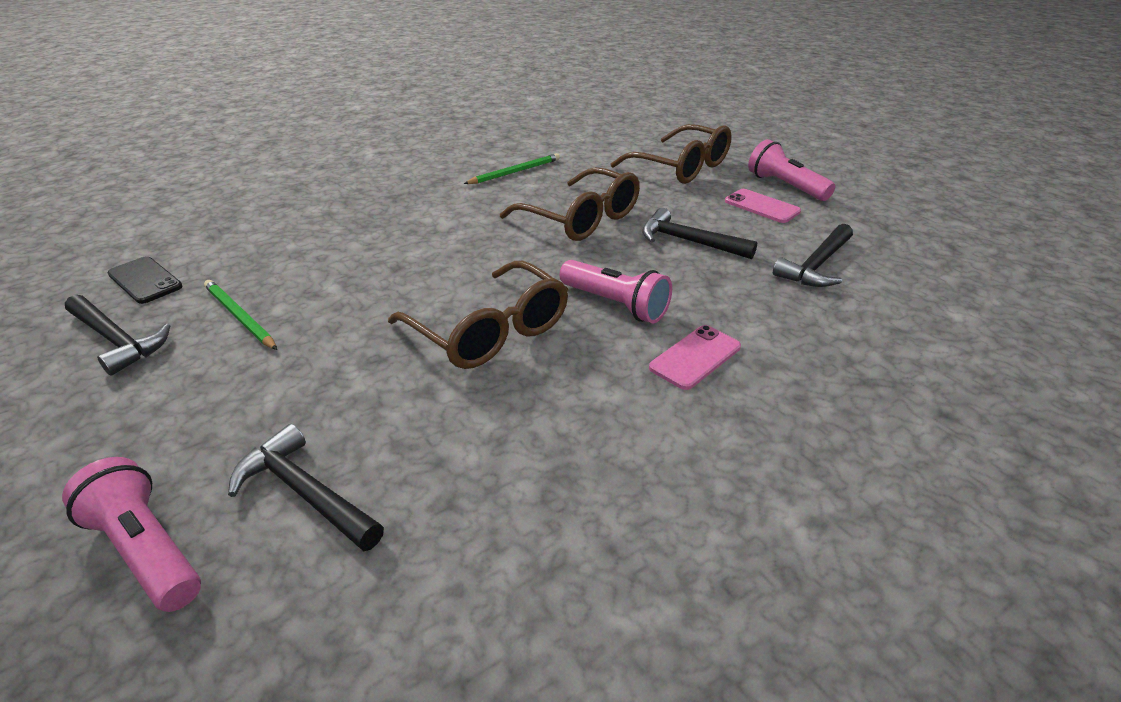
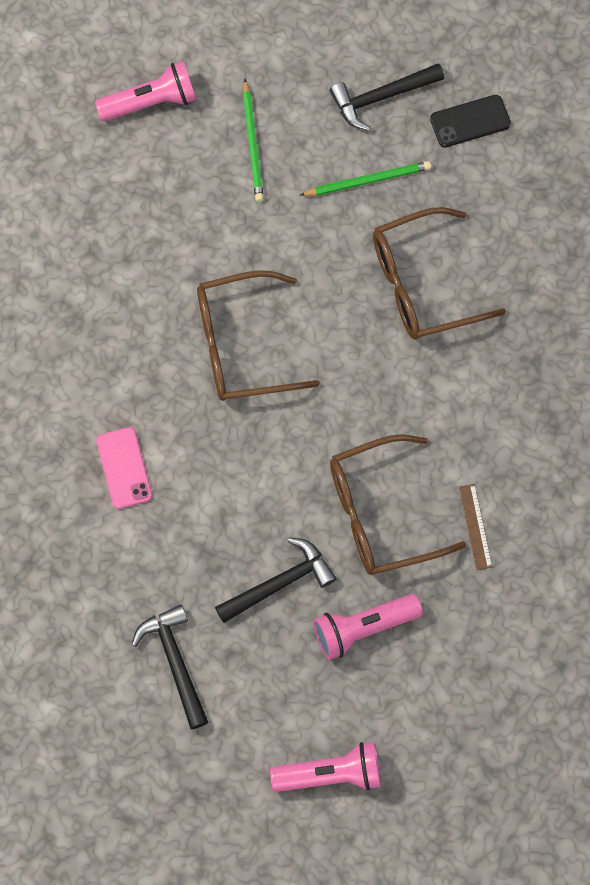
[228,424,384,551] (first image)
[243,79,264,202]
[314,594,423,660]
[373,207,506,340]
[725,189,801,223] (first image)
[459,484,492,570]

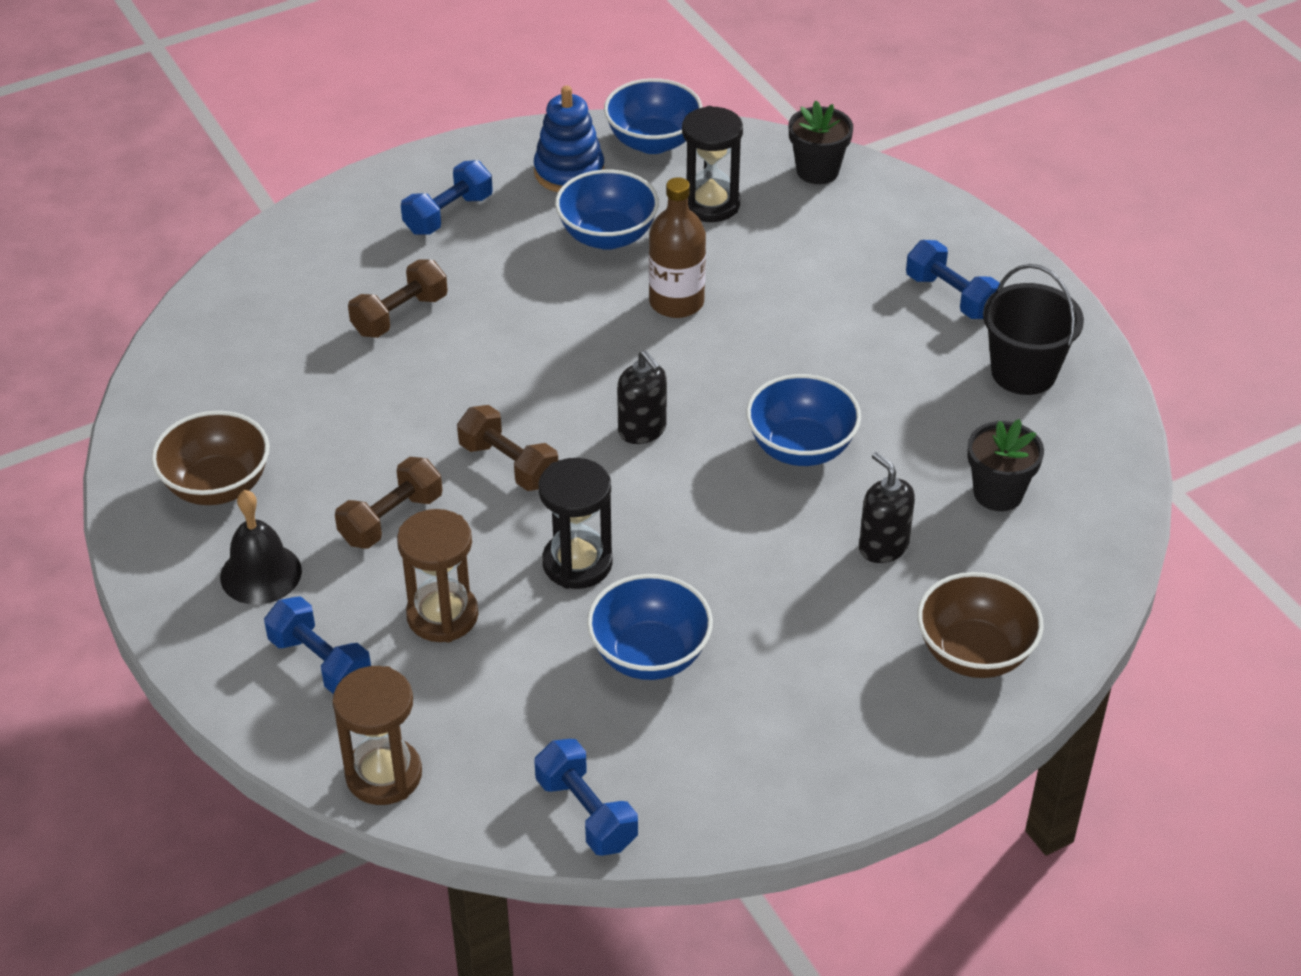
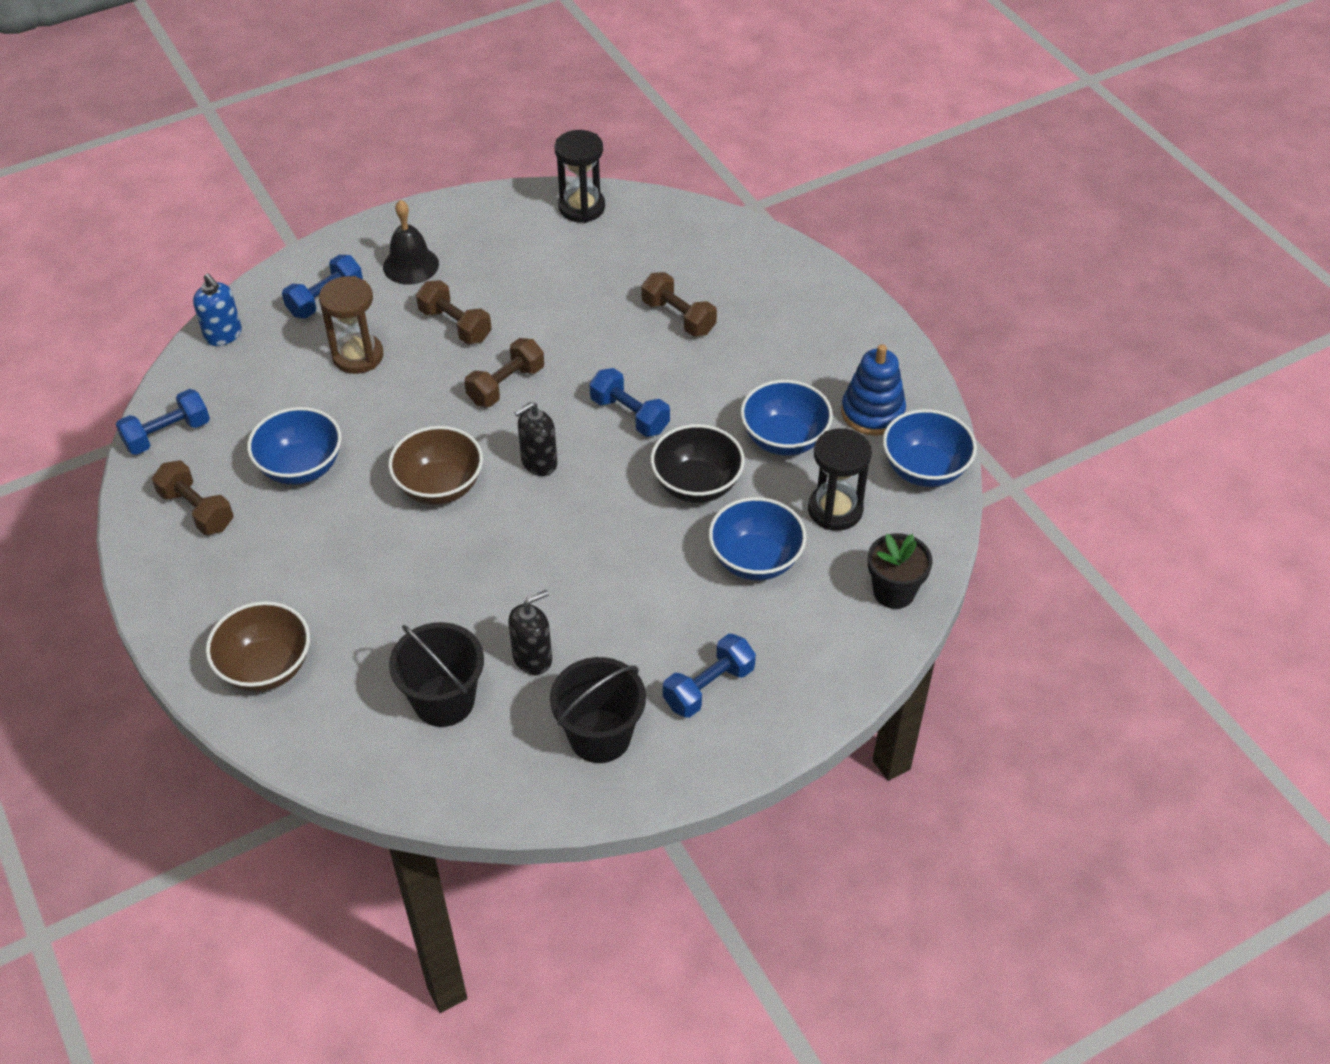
[388,426,483,505]
[193,273,242,346]
[589,368,670,437]
[554,130,605,223]
[651,424,745,503]
[709,497,807,581]
[508,590,552,675]
[389,622,484,727]
[152,460,233,535]

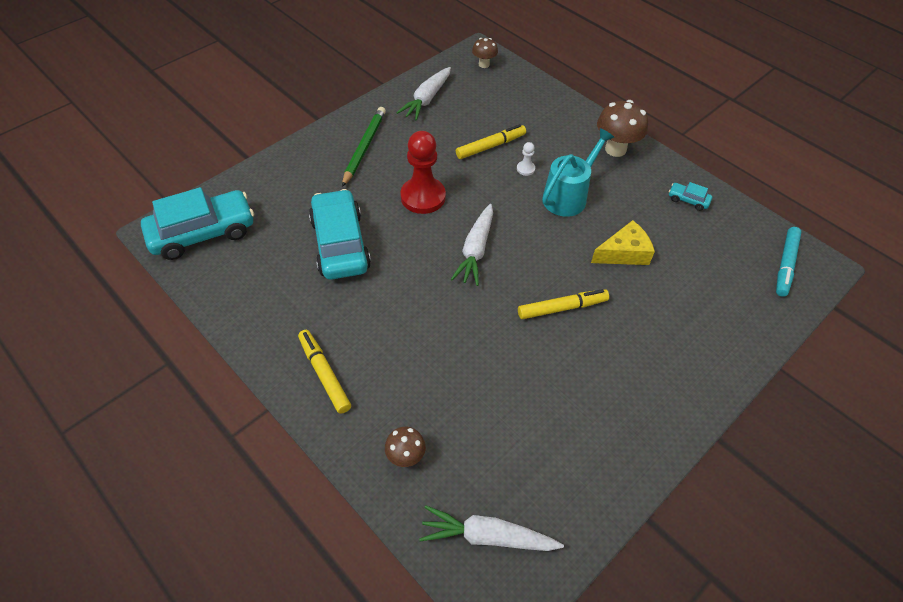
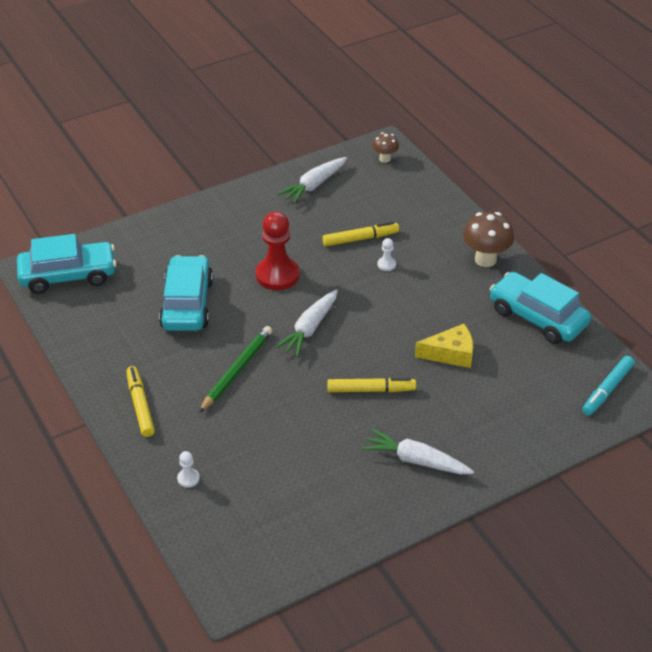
[199,326,272,413]
[177,451,200,488]
[362,429,474,474]
[542,128,614,217] (first image)
[490,272,591,344]

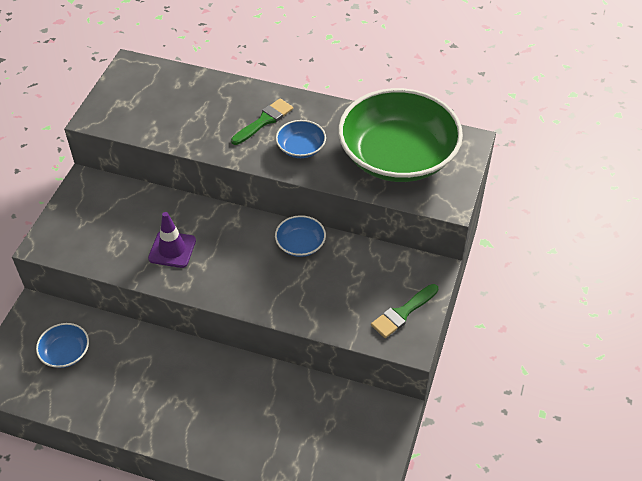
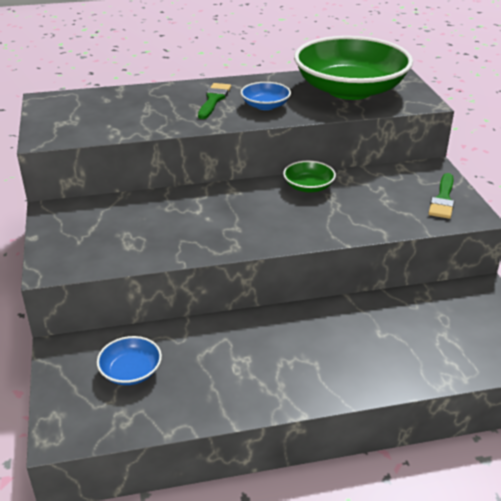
[148,212,196,268] (first image)
[283,161,336,193]

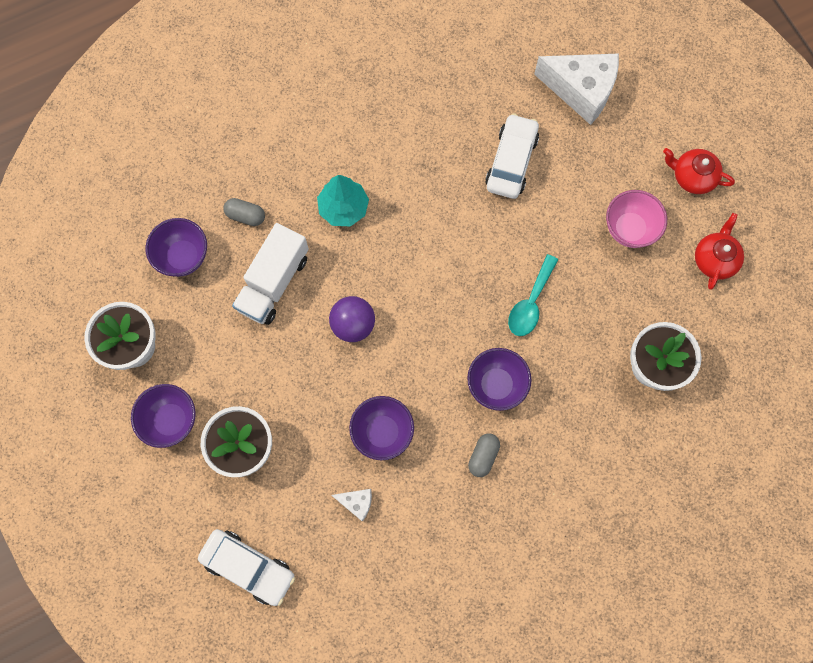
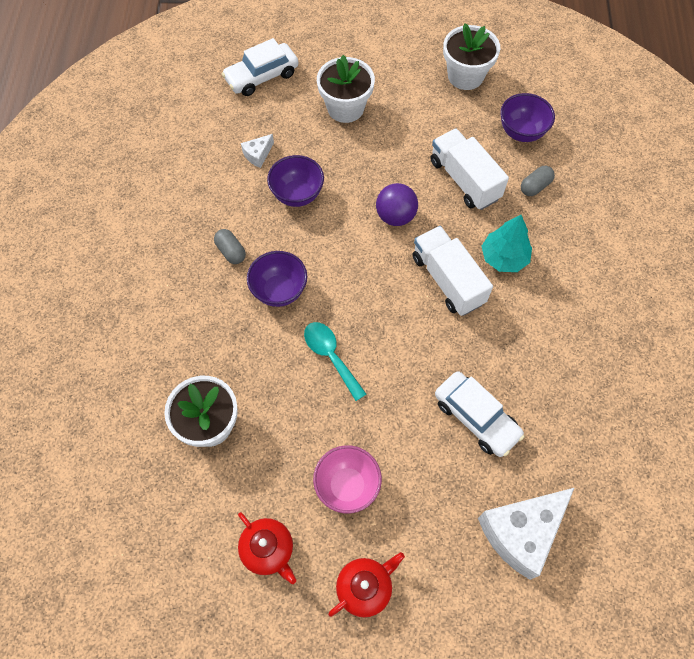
[131,384,196,448] (first image)
[413,226,493,316]

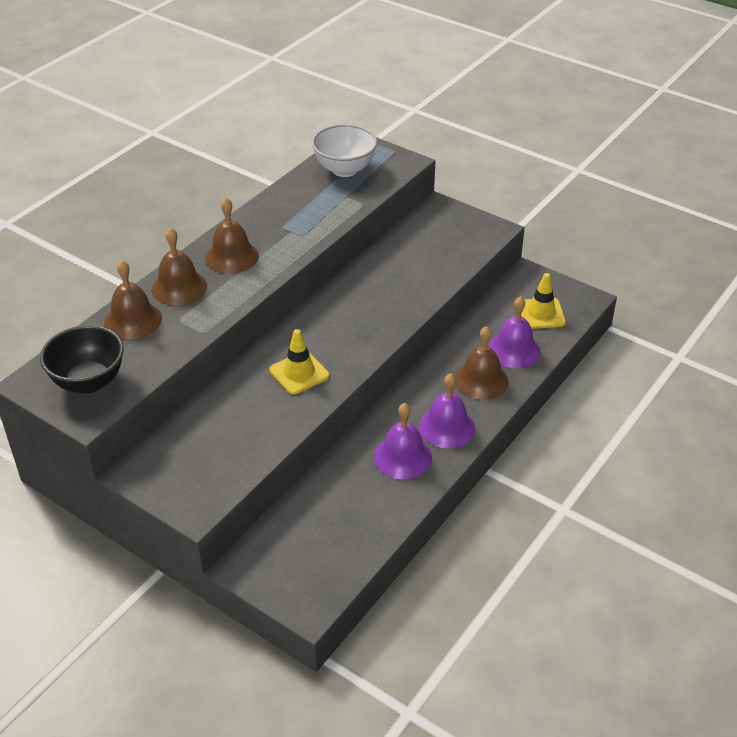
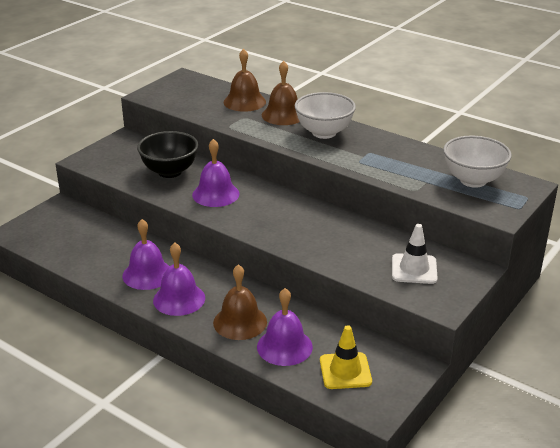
[137,131,198,178]
[294,92,356,139]
[192,139,240,207]
[392,224,438,284]

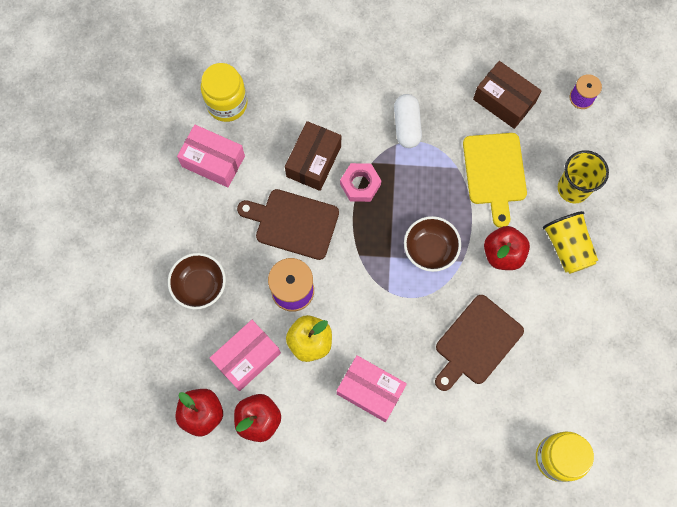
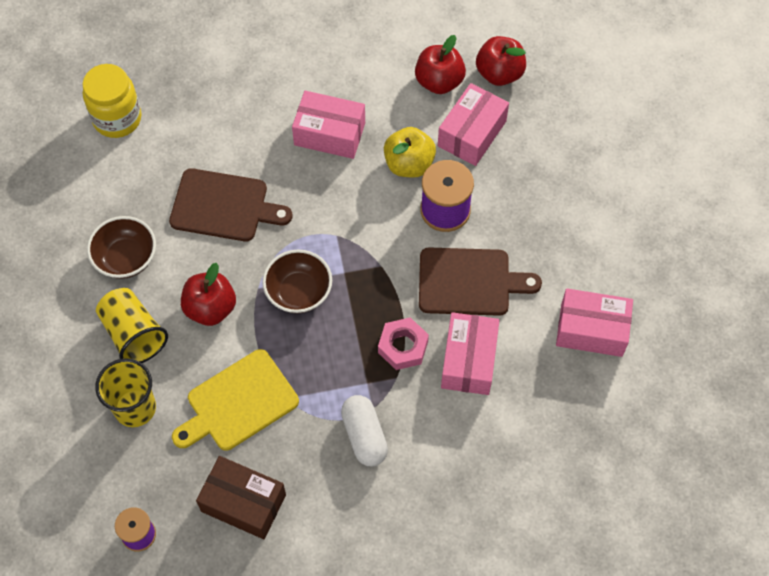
[87,216,156,279]
[201,63,247,122] (first image)
[441,312,500,395]
[169,168,292,241]
[172,349,299,451]

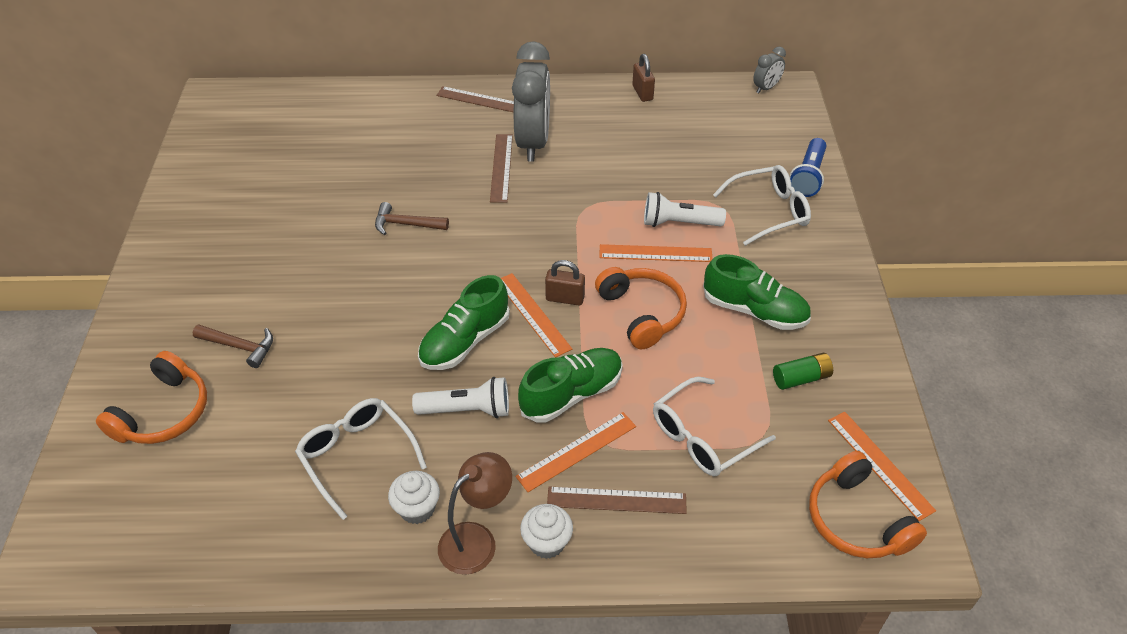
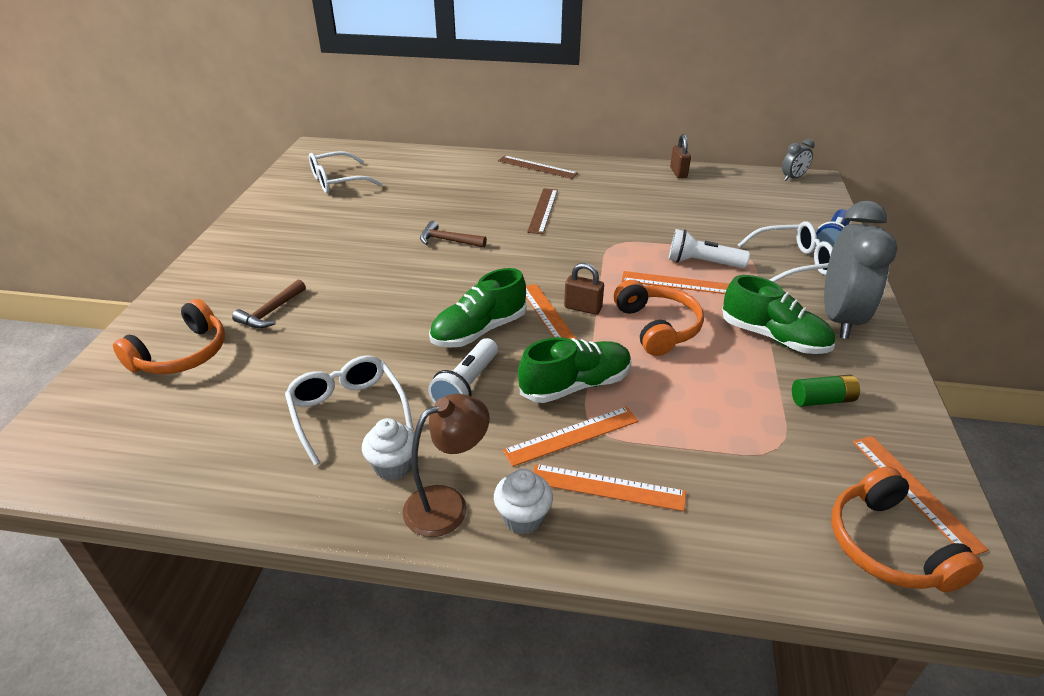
[232,279,306,328]
[428,338,498,403]
[824,201,898,339]
[533,464,686,511]
[309,151,382,193]

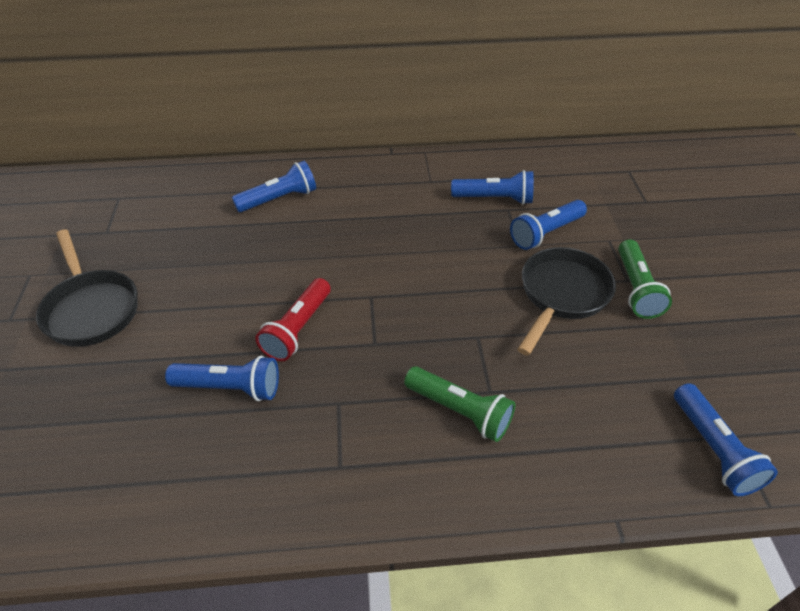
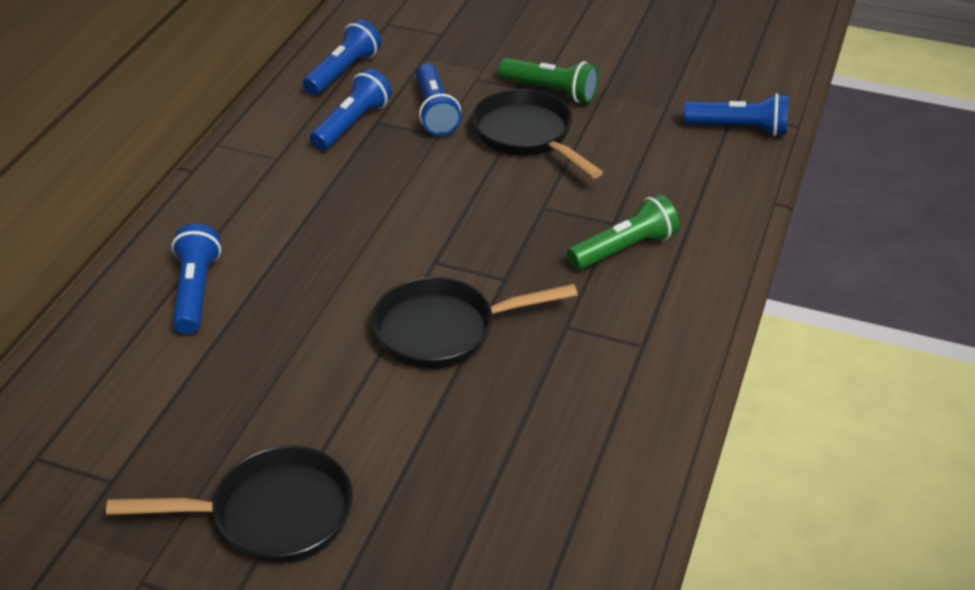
[303,20,381,95]
[371,277,578,369]

